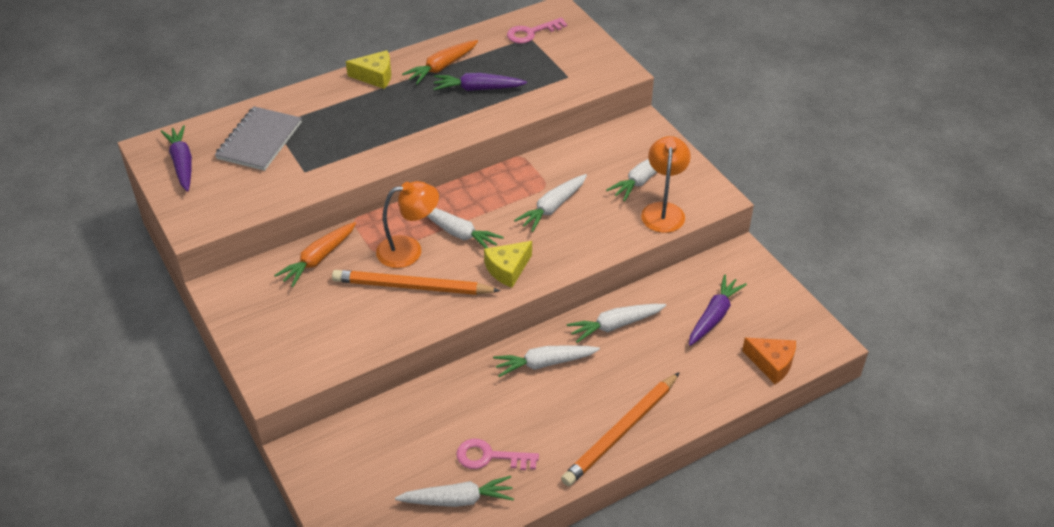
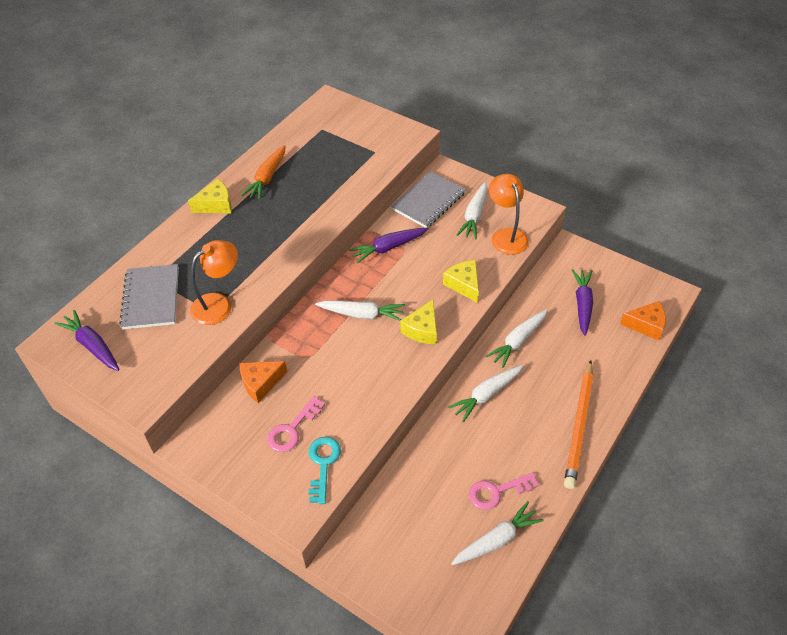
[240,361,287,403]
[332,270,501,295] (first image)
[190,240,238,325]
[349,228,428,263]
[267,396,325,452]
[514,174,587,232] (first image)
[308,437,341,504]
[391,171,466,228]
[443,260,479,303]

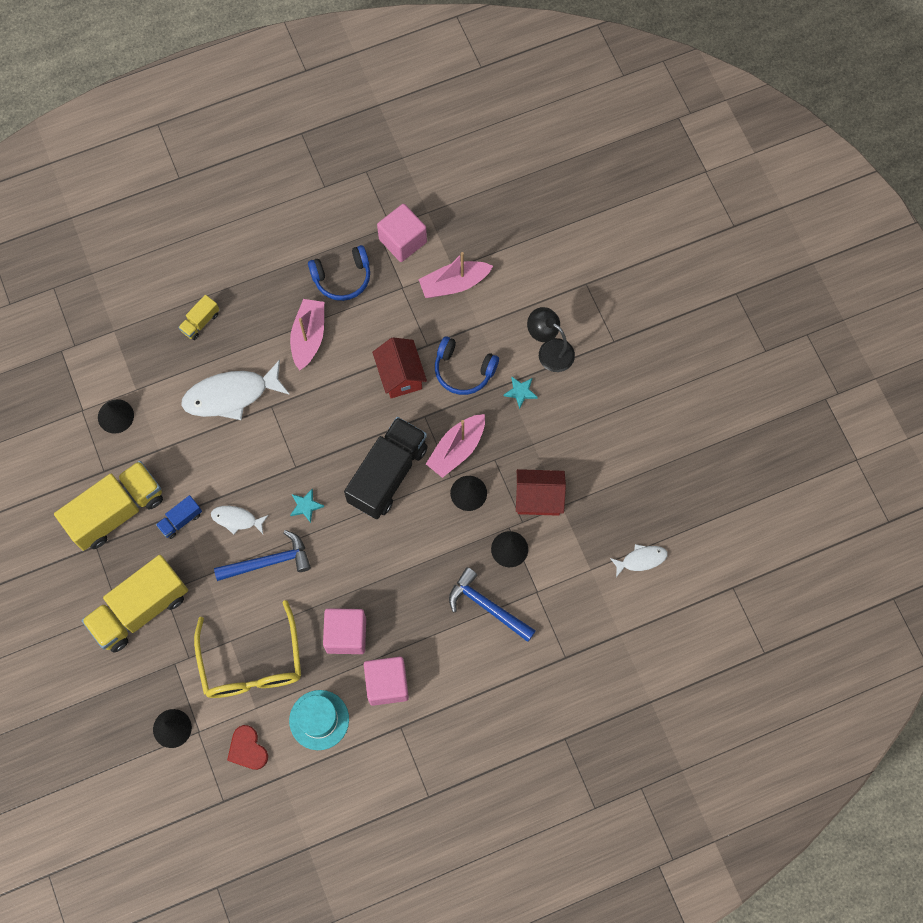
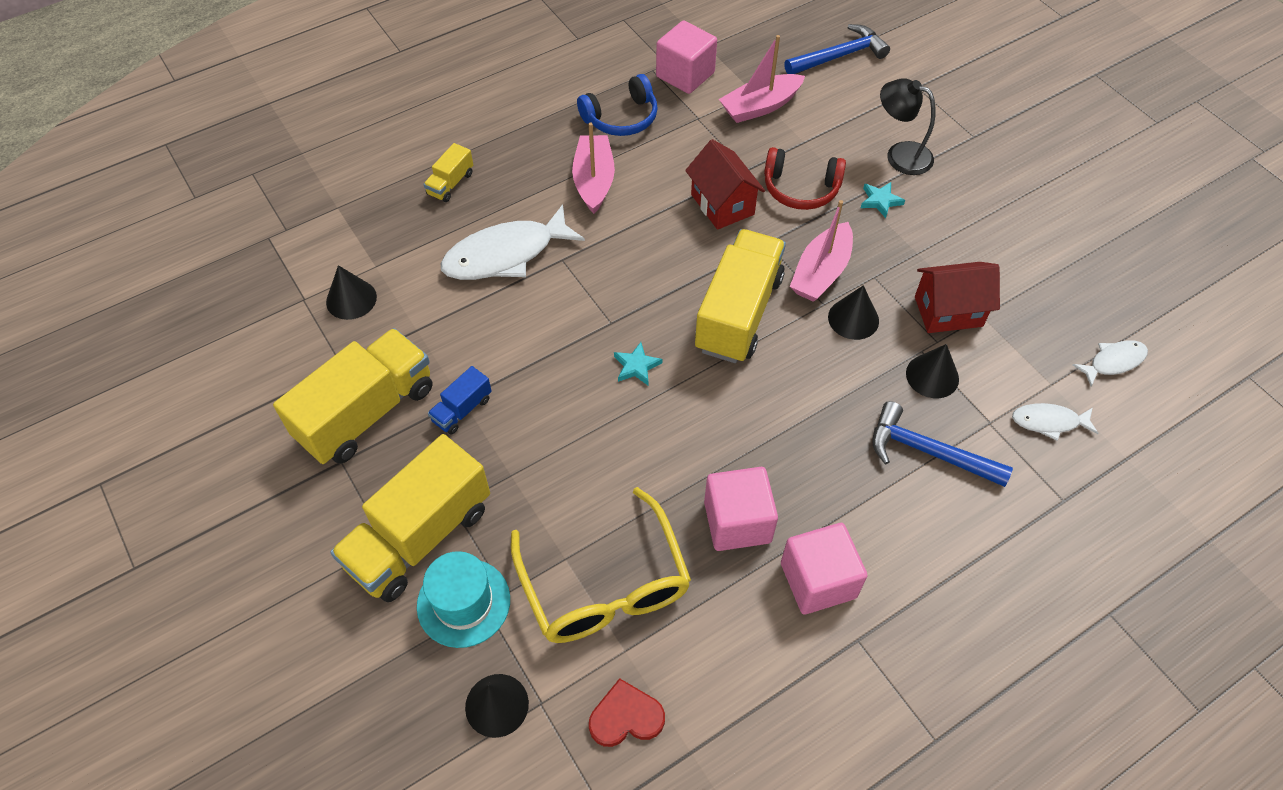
[1012,403,1098,441]
[784,24,890,74]
[589,678,665,747]
[417,551,510,648]
[695,229,786,363]
[764,147,846,210]

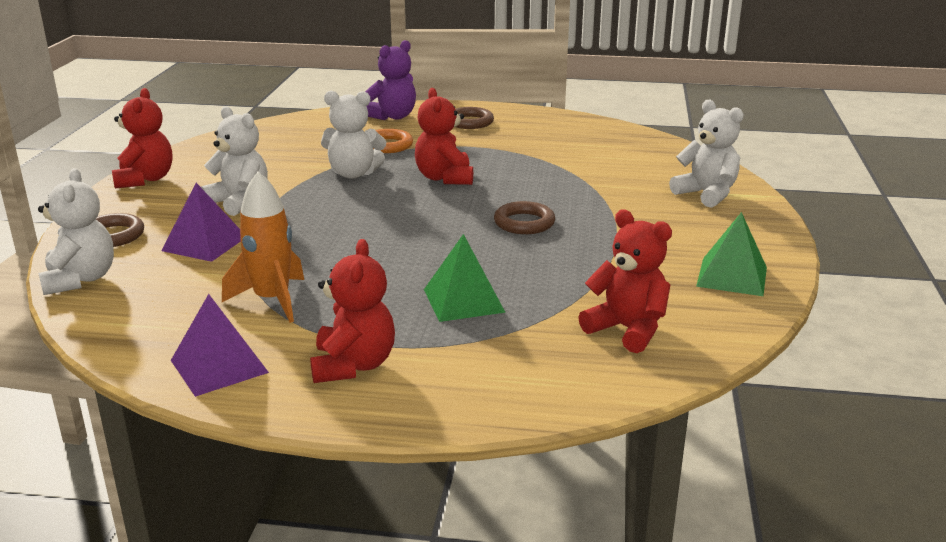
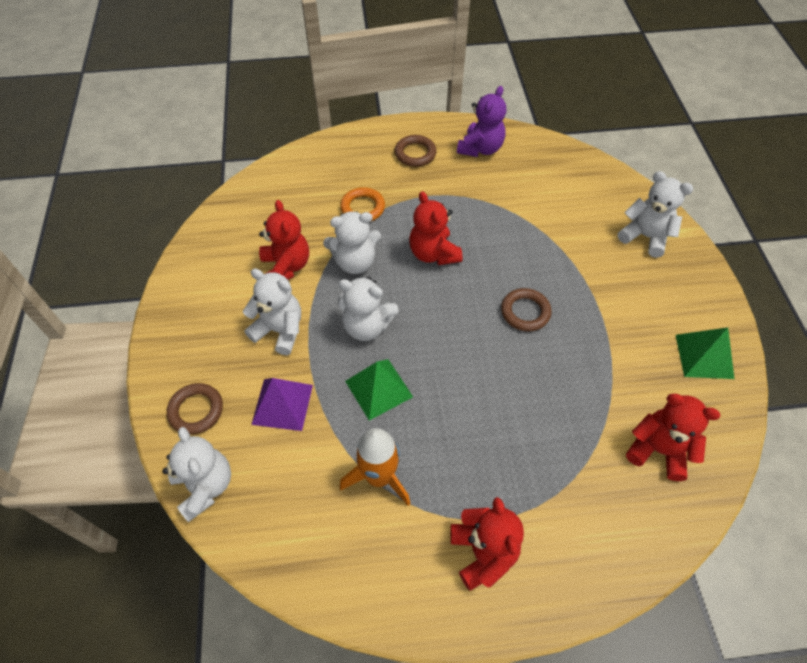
[259,200,309,280]
[171,294,269,397] (first image)
[457,86,506,157]
[345,359,413,421]
[338,277,399,341]

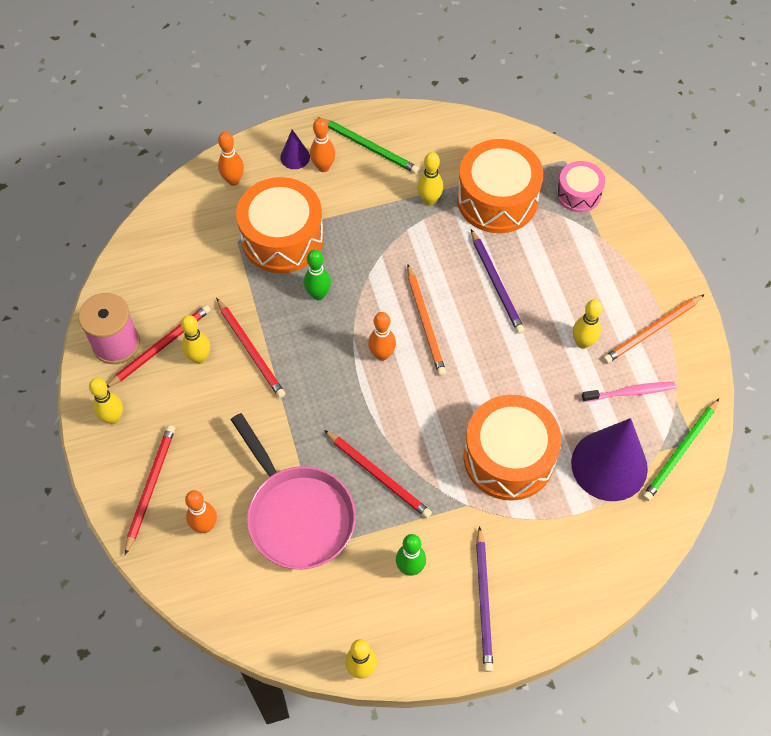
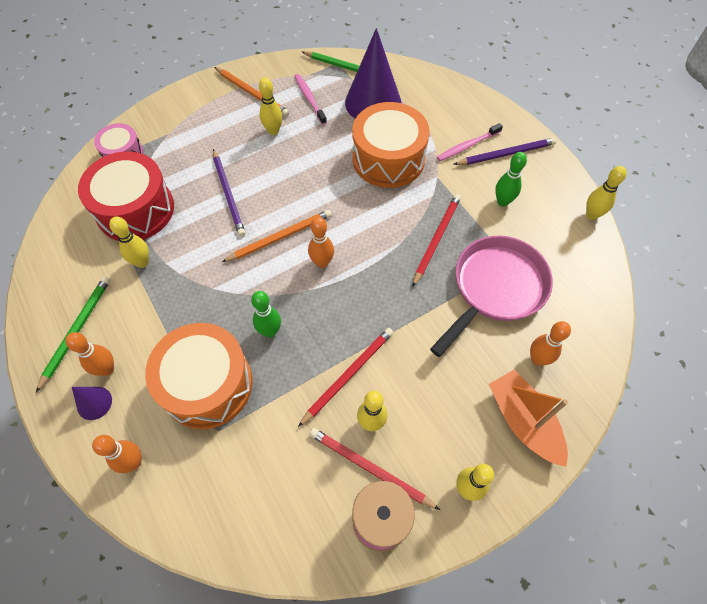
[489,370,568,467]
[78,151,174,241]
[213,149,246,237]
[437,123,503,161]

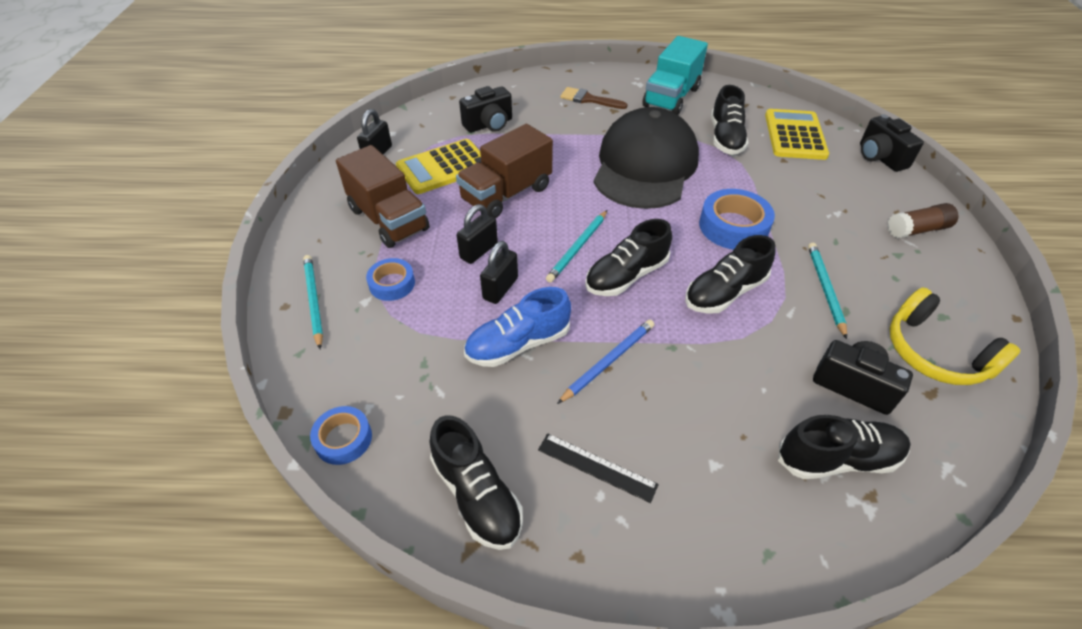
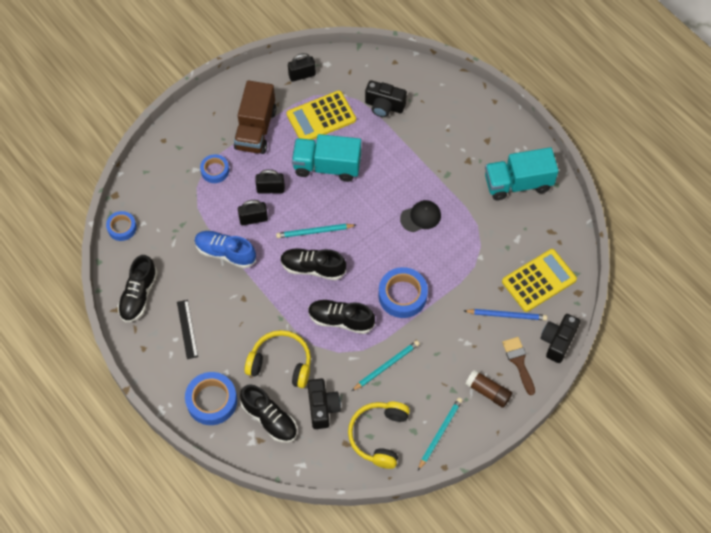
[418,398,463,470]
[287,90,356,140]
[292,134,361,182]
[464,309,548,320]
[502,337,535,395]
[400,200,441,232]
[711,85,748,155] (first image)
[185,372,237,425]
[244,330,311,388]

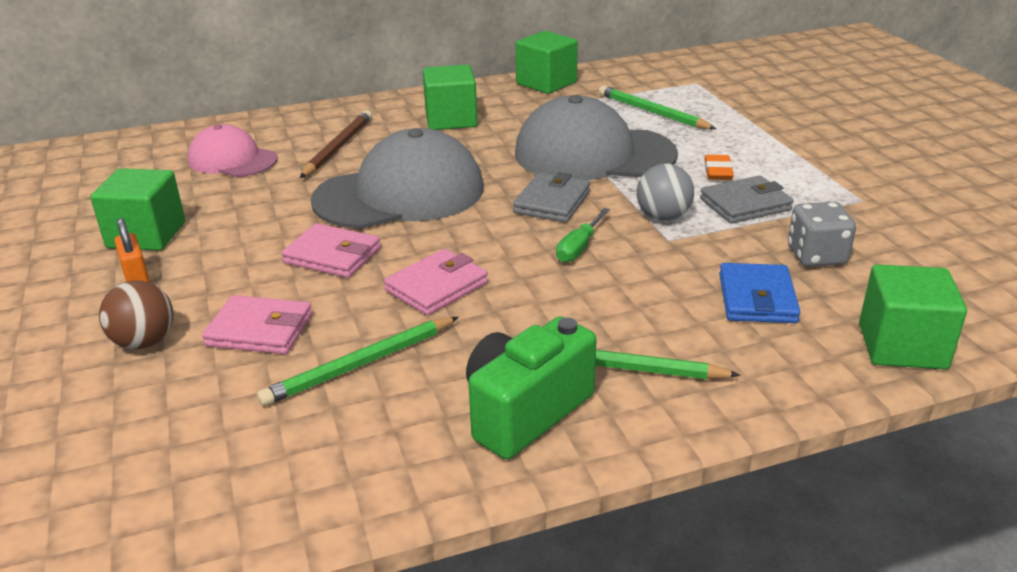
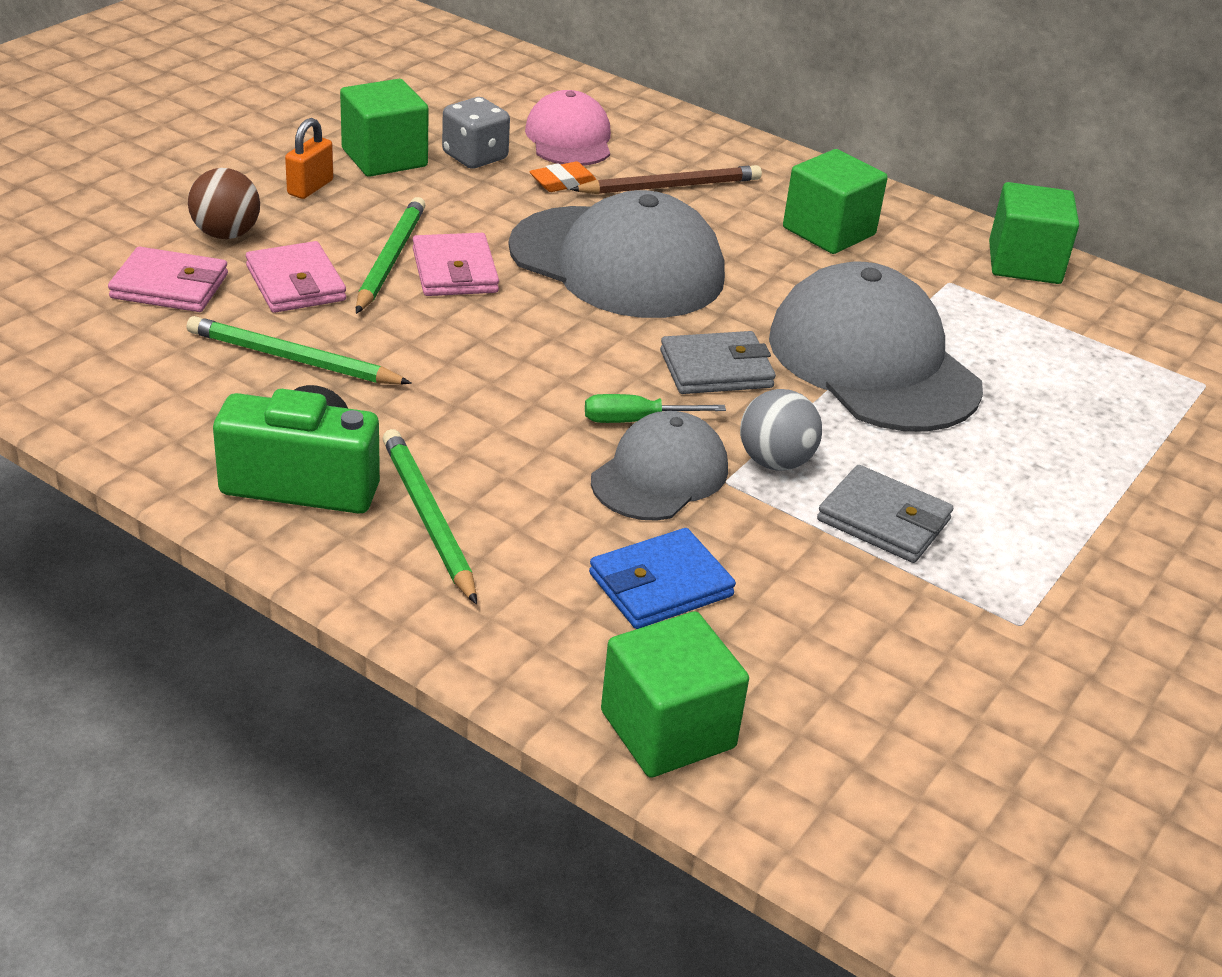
[108,247,228,312]
[356,197,426,314]
[529,162,597,192]
[442,97,510,169]
[591,411,728,521]

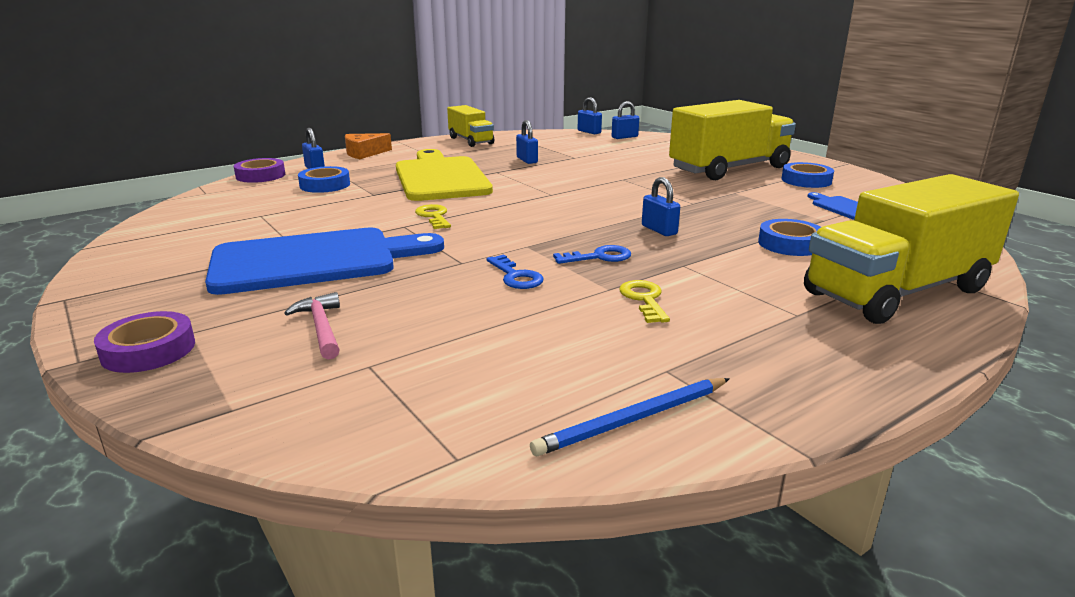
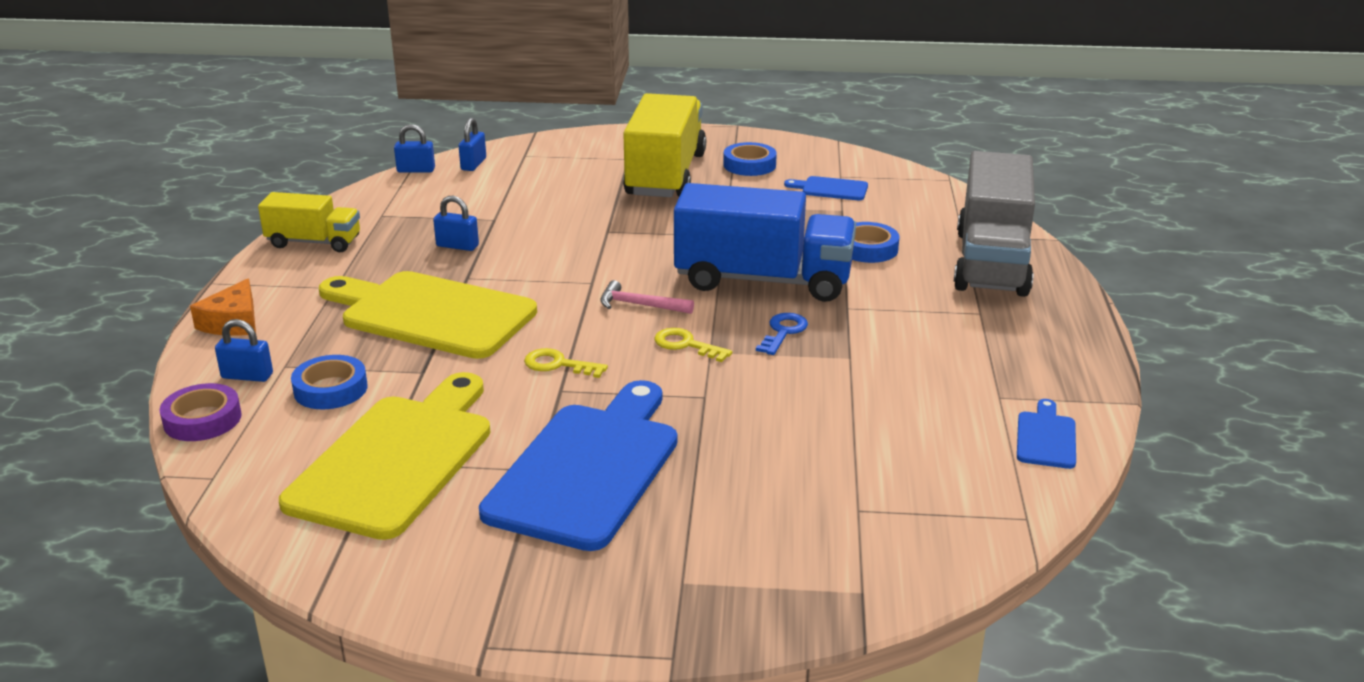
[94,311,195,373] (first image)
[600,280,694,314]
[487,255,544,289] (first image)
[1017,399,1076,469]
[654,328,732,362]
[674,183,856,302]
[954,151,1035,297]
[279,372,491,540]

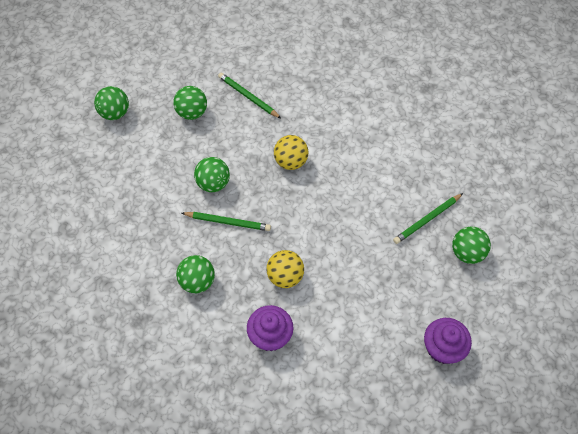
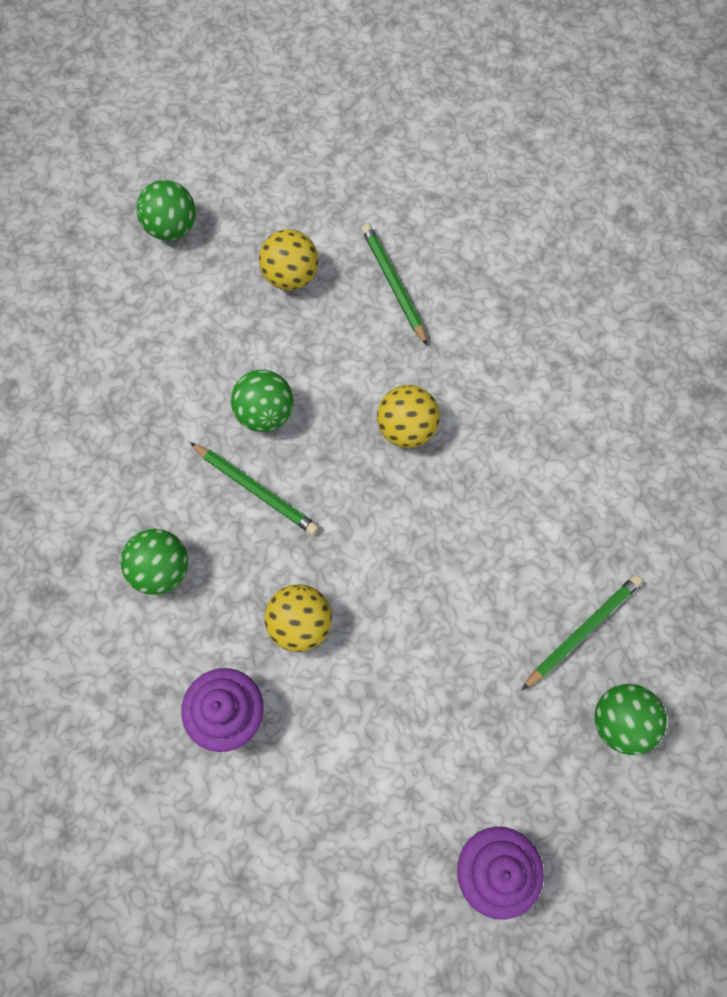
[259,229,318,290]
[522,575,643,690]

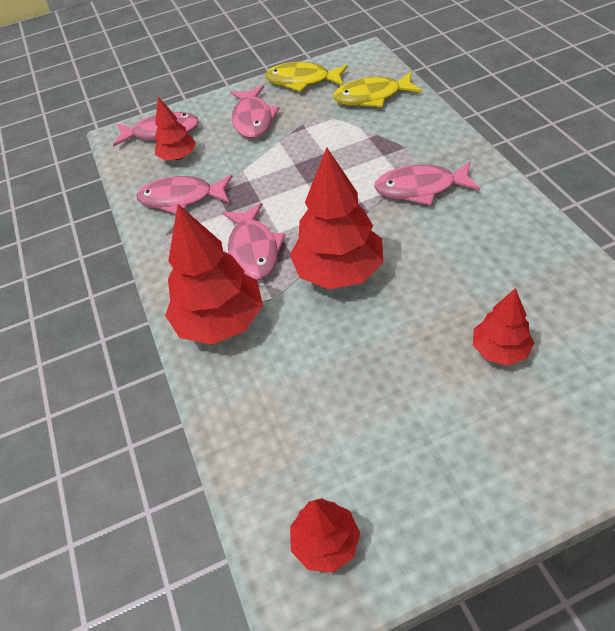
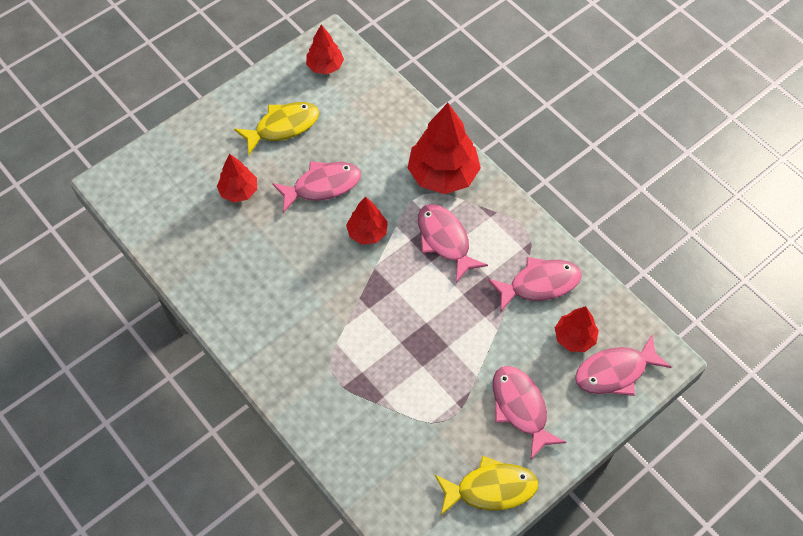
[346,196,388,244]
[234,102,319,155]
[272,161,361,213]

